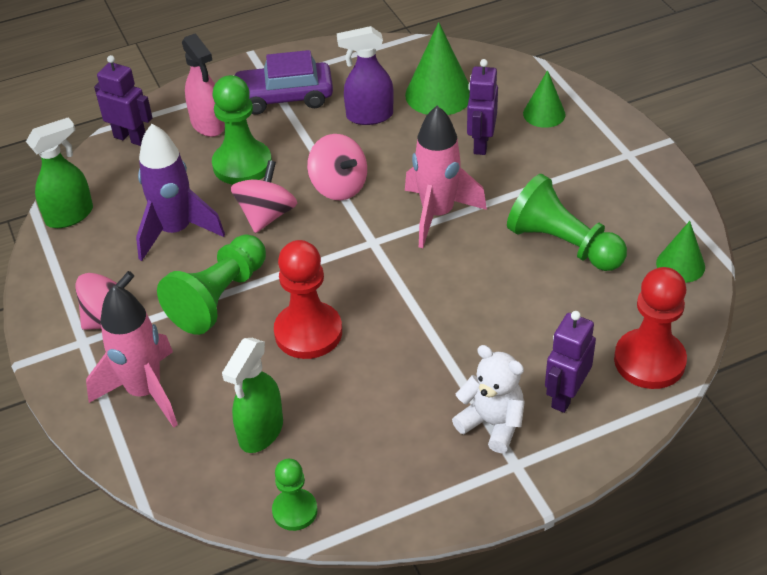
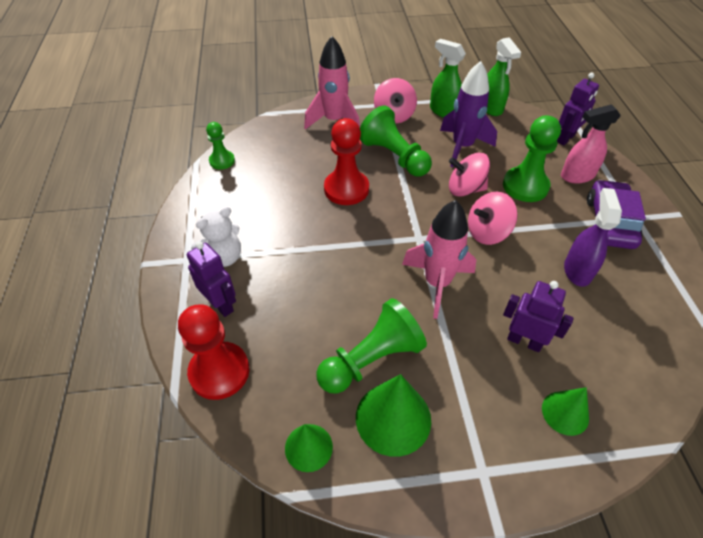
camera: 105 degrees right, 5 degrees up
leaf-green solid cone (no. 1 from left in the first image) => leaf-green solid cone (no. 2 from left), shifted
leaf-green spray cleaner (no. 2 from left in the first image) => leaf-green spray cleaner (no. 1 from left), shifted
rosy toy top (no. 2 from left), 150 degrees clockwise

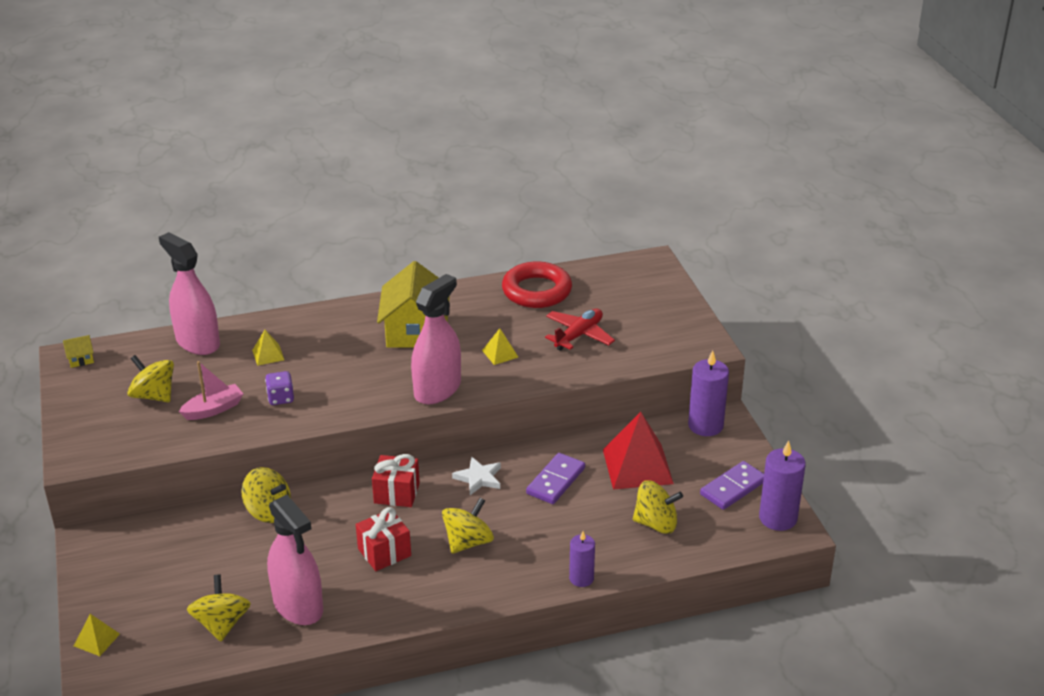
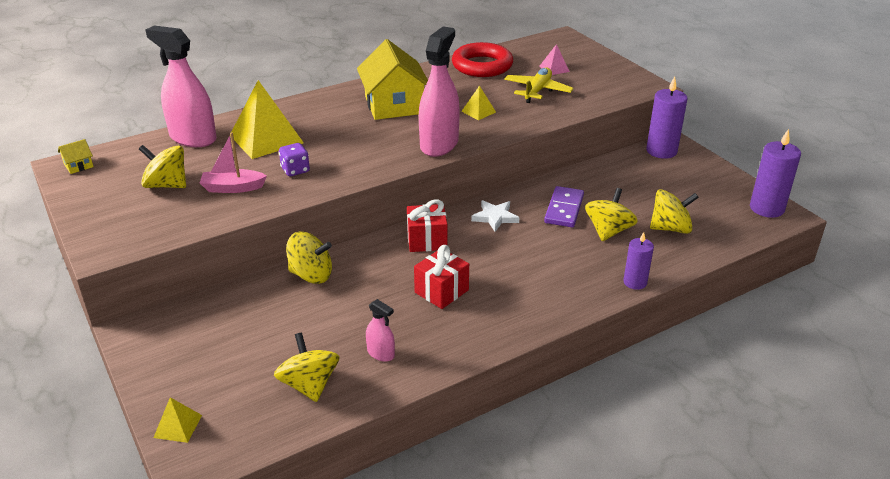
camera: 15 degrees left, 0 degrees up
rosy boat, 135 degrees counterclockwise
yellow pyramid shape (no. 2 from left), x2.12
rosy spray cleaner (no. 2 from left), x0.46
scarlet aeroplane => yellow aeroplane
nothing => rosy pyramid shape
yellow toy top (no. 4 from left), shifted
scarlet pyramid shape => nothing
violet domino tile (no. 2 from left) => nothing

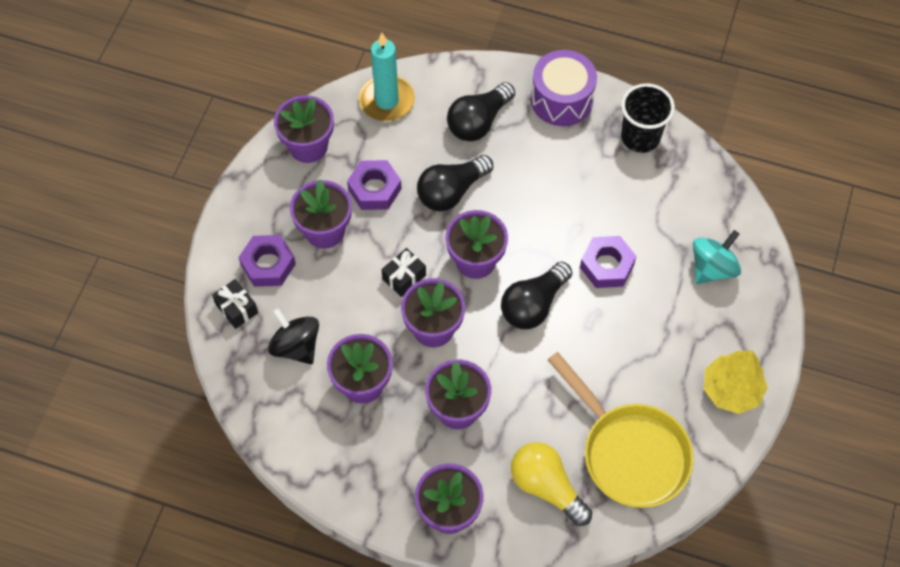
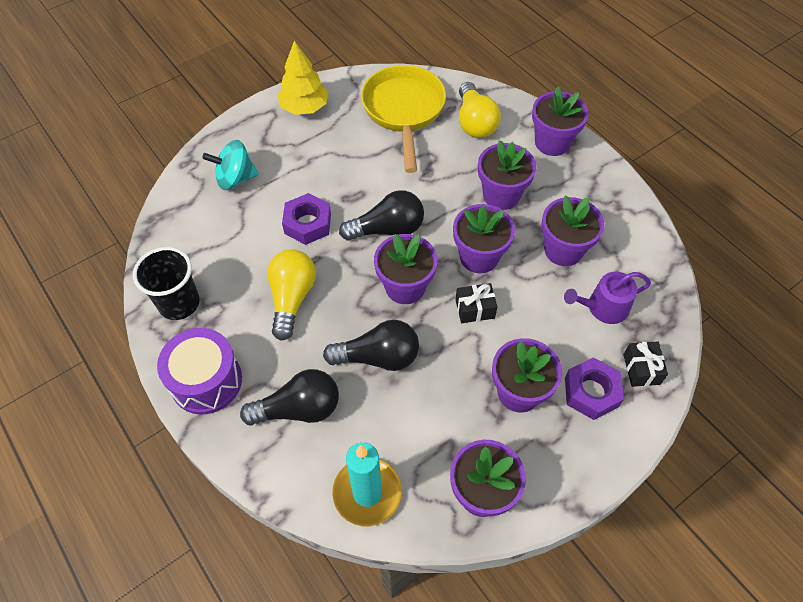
camera: 145 degrees left, 5 degrees down
nothing => yellow bulb (no. 1 from left)
ebony toy top => violet watering pot
violet hexagon nut (no. 2 from left) => nothing

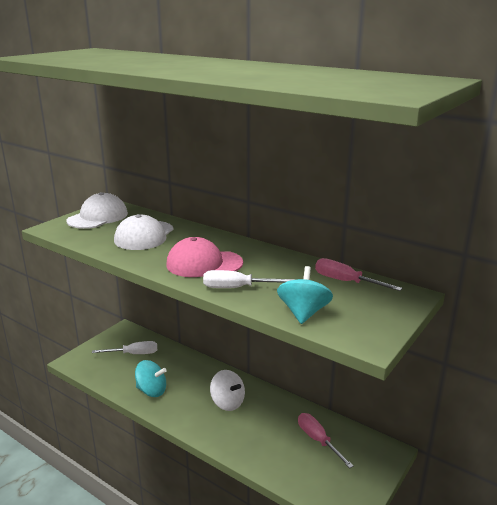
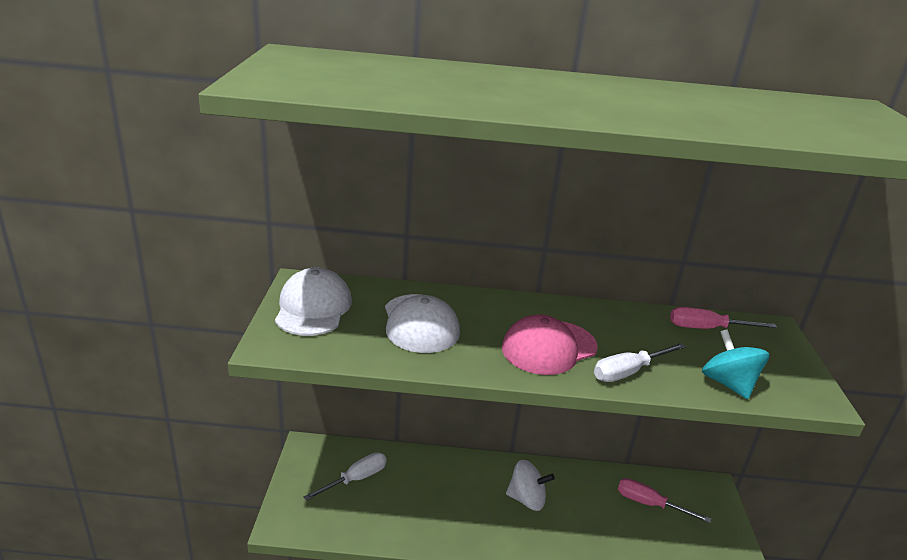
camera: 35 degrees left, 5 degrees up
teal toy top (no. 1 from left) => nothing

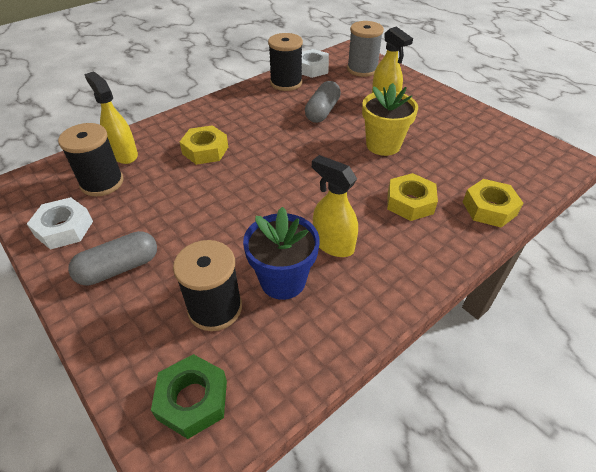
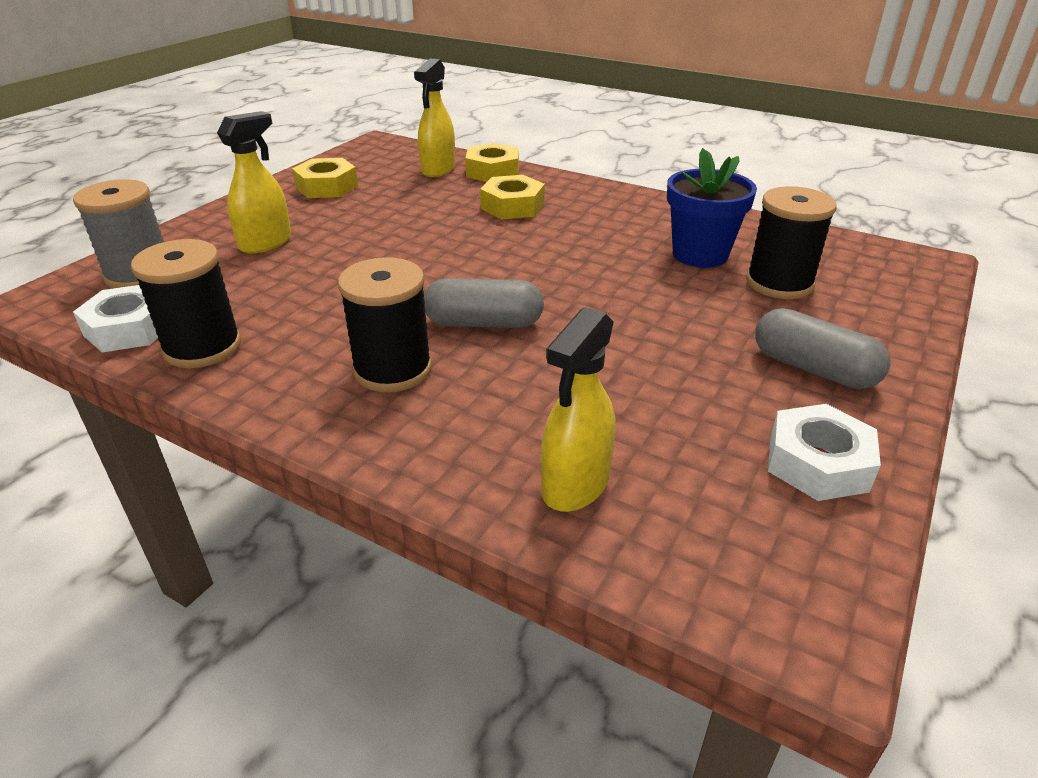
camera: 110 degrees left, 10 degrees down
yellow hexagon nut (no. 1 from left), shifted
ebony reel of thread (no. 1 from left in the first image) => ebony reel of thread (no. 2 from left), shifted
yellow spray cleaner (no. 2 from left), shifted
ash-grey pill (no. 2 from left in the first image) => ash-grey pill (no. 1 from left), shifted
leaf-green hexagon nut => nothing
yellow flower pot => nothing

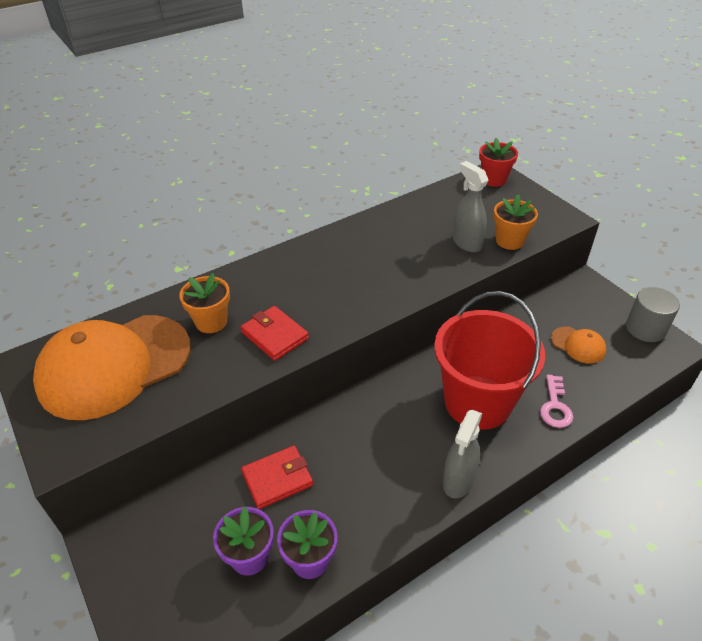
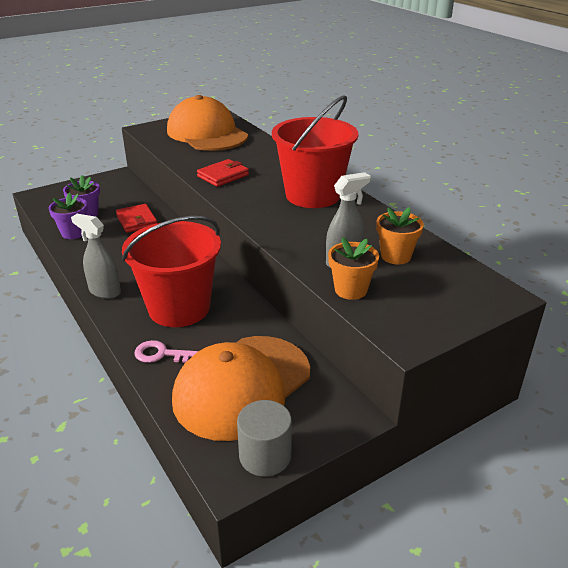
camera: 90 degrees right, 10 degrees down
orange-coloured cap (no. 2 from left), x2.38
nothing => scarlet sand bucket (no. 2 from left)
orange-coloured flower pot (no. 1 from left in the first image) => orange-coloured flower pot (no. 2 from left), shifted
scarlet flower pot => nothing

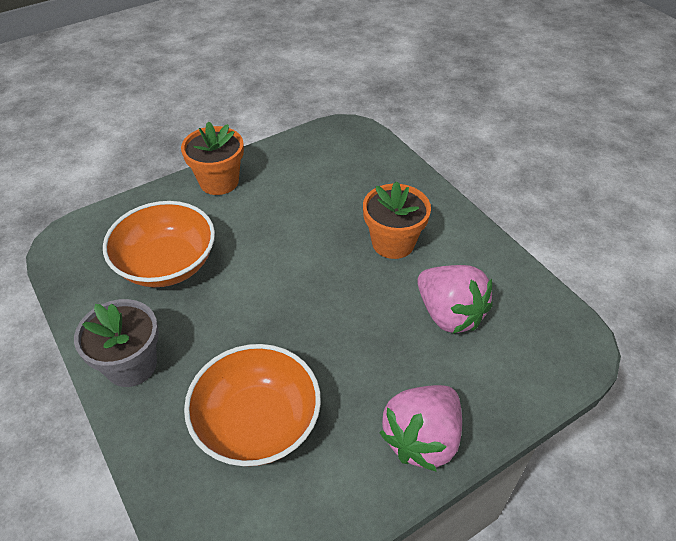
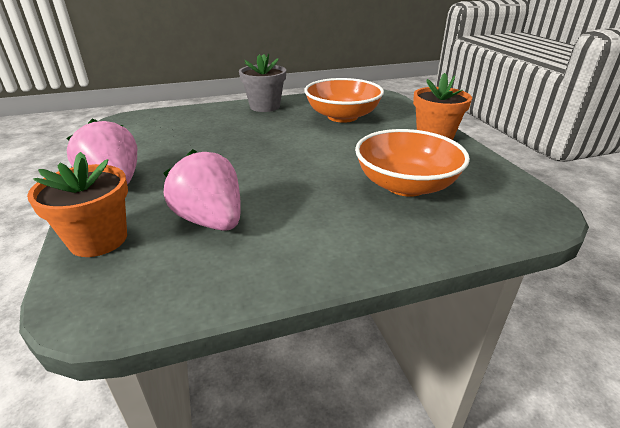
camera: 105 degrees right, 15 degrees down
orange-coloured flower pot (no. 2 from left in the first image) => orange-coloured flower pot (no. 1 from left), shifted
rosy toy strawberry (no. 2 from left), 75 degrees clockwise
orange-coloured serving bowl (no. 2 from left), shifted

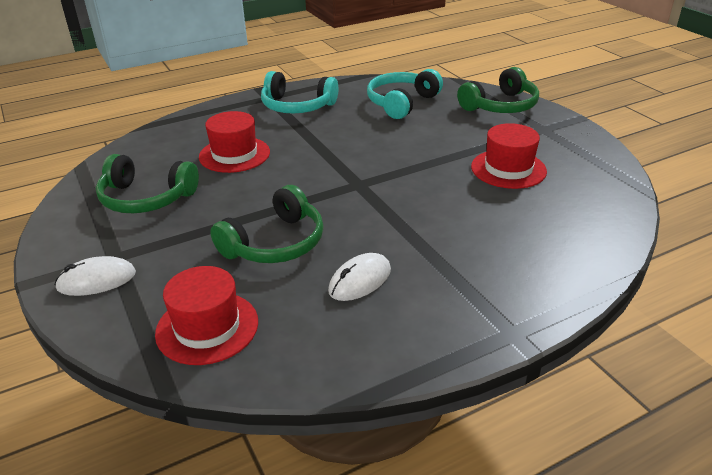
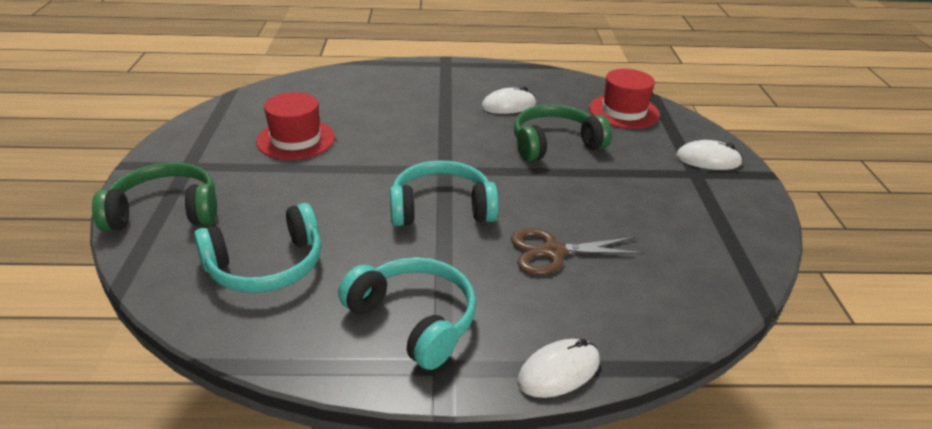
camera: 155 degrees left, 0 degrees up
nothing => teal headset (no. 3 from left)
scarlet hat (no. 2 from left) => russet shears
nothing => snow-white computer mouse (no. 2 from left)
leaf-green headset (no. 1 from left) => nothing

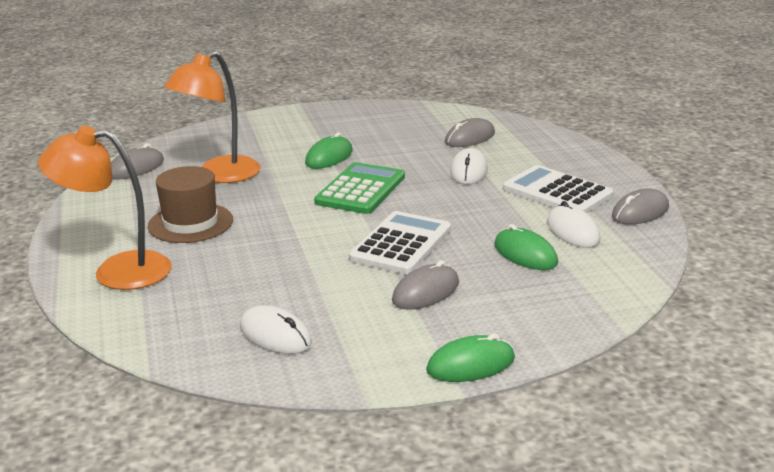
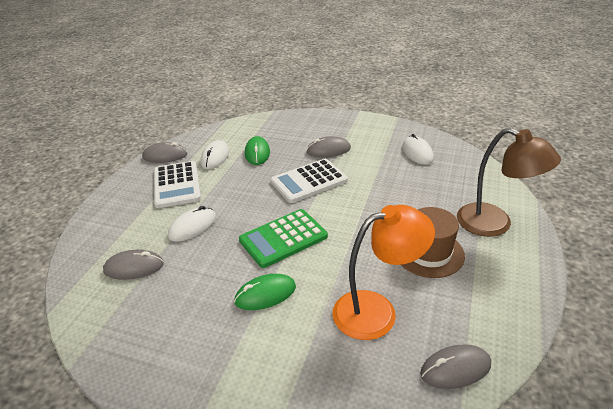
camera: 145 degrees left, 10 degrees up
orange-coloured desk lamp (no. 1 from left) => russet desk lamp
leaf-green computer mouse (no. 2 from left) => nothing

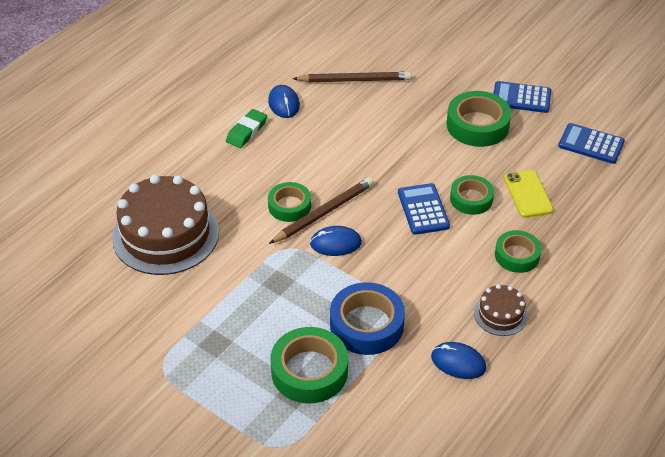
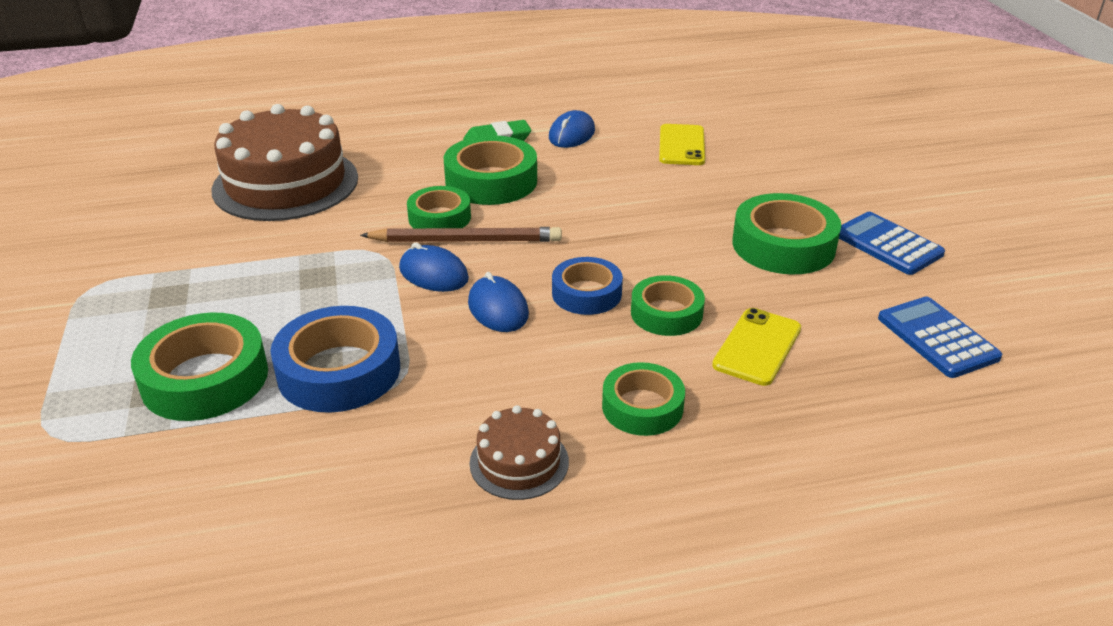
camera: 40 degrees right, 10 degrees down
nothing => leaf-green roll of tape (no. 3 from left)
blue computer mouse (no. 3 from left in the first image) => blue computer mouse (no. 2 from left), shifted
blue calculator (no. 1 from left) => blue roll of tape (no. 2 from left)
russet wooden pencil (no. 2 from left) => yellow smartphone (no. 1 from left)

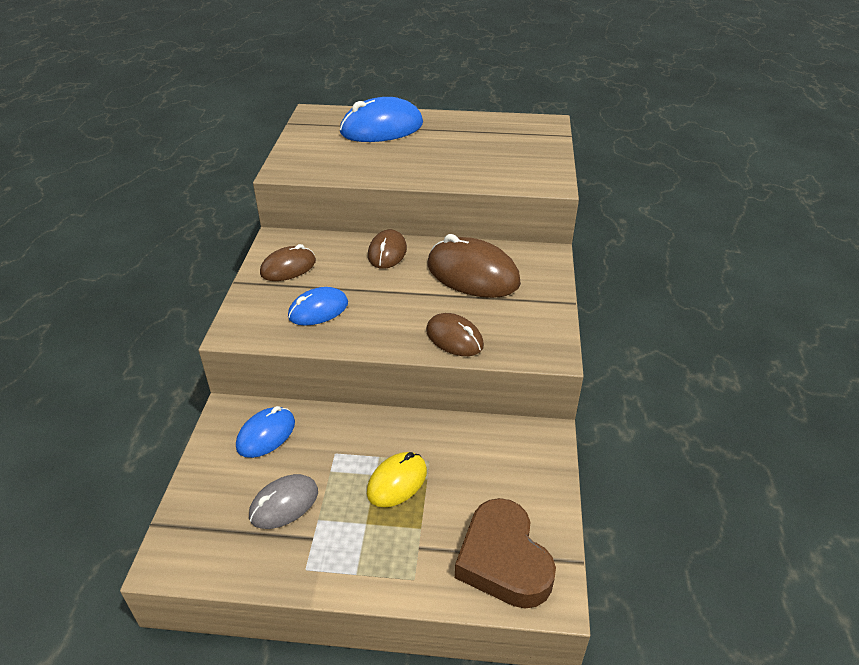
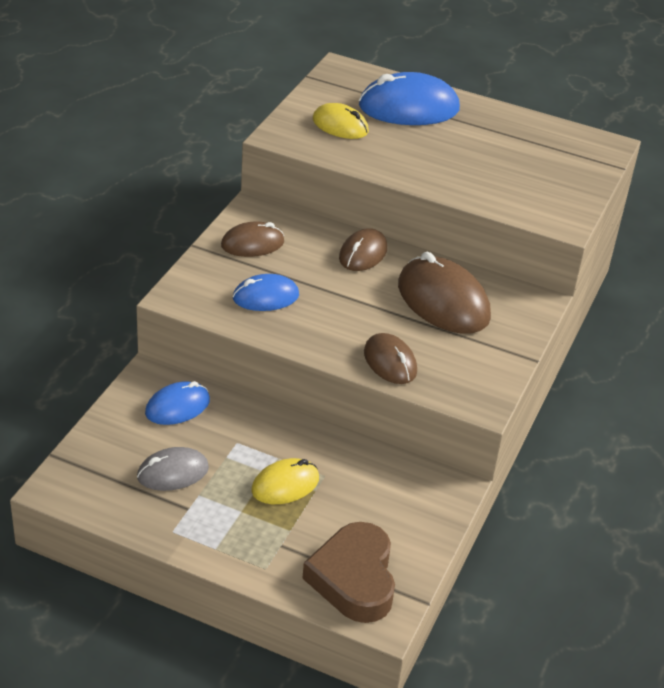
camera: 15 degrees right, 0 degrees up
nothing => yellow computer mouse (no. 2 from left)

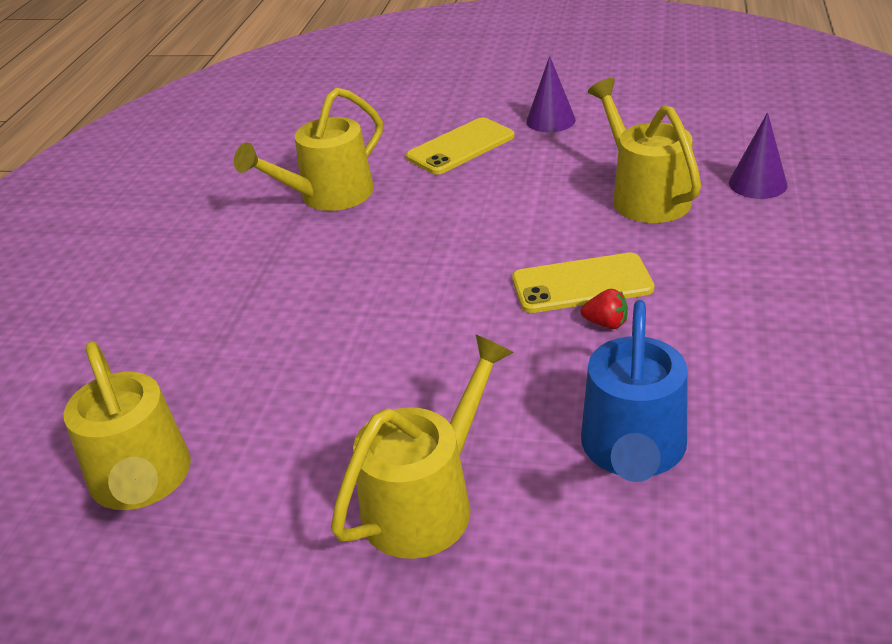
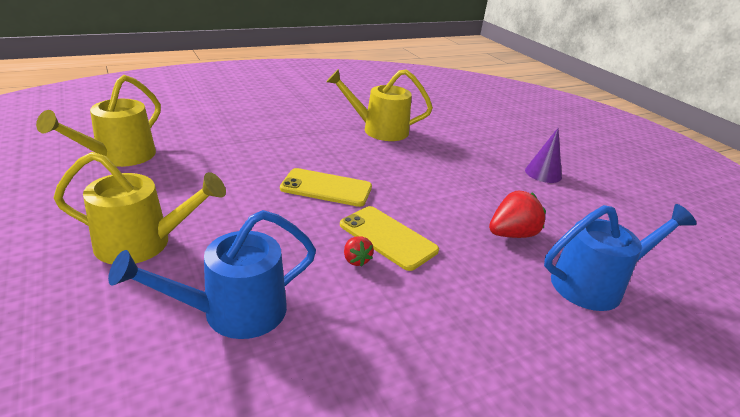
camera: 45 degrees right, 5 degrees down
yellow smartphone (no. 1 from left), shifted
yellow watering pot (no. 4 from left) => scarlet toy strawberry (no. 2 from left)
violet solid cone (no. 2 from left) => blue watering pot (no. 2 from left)

